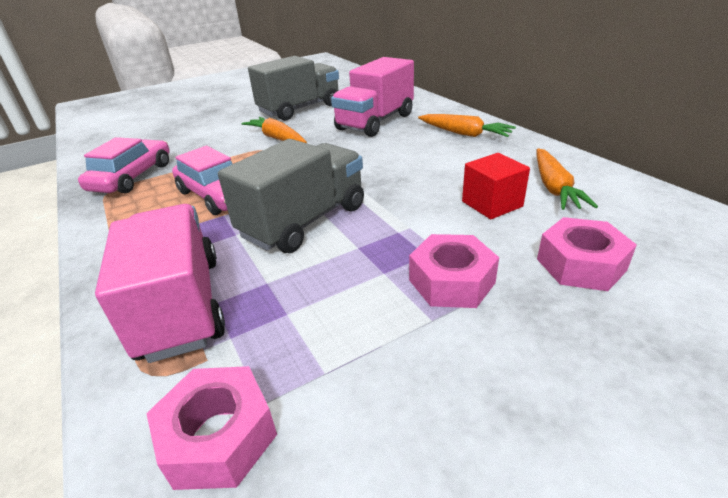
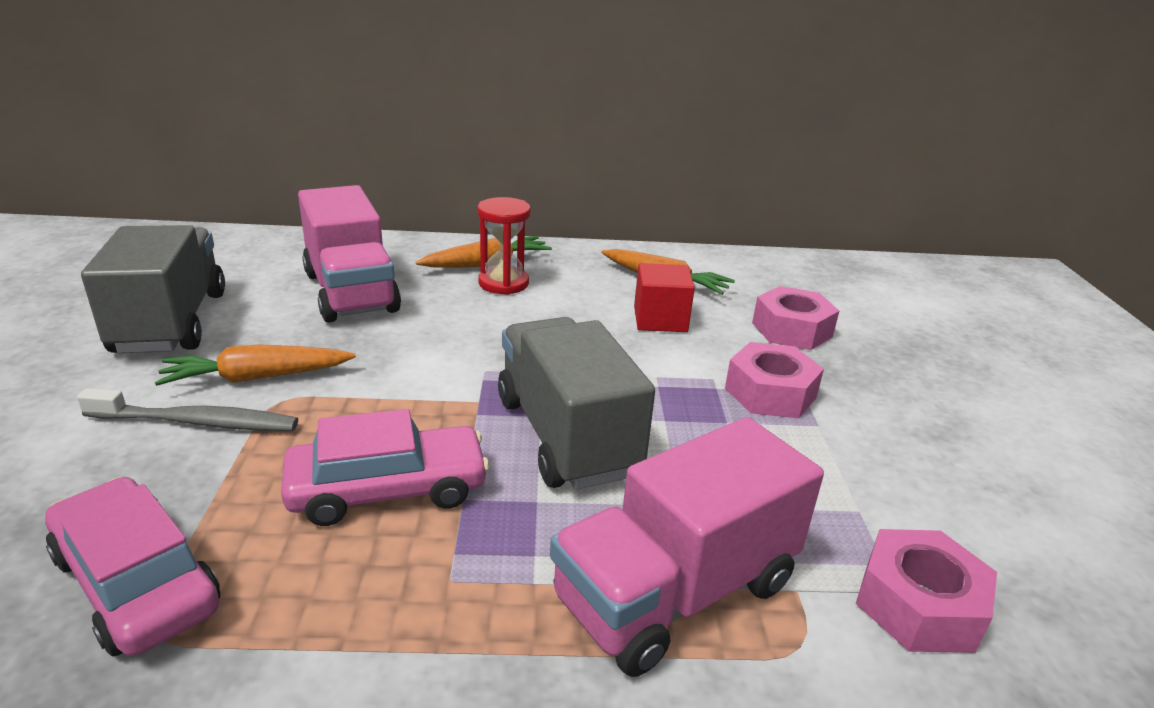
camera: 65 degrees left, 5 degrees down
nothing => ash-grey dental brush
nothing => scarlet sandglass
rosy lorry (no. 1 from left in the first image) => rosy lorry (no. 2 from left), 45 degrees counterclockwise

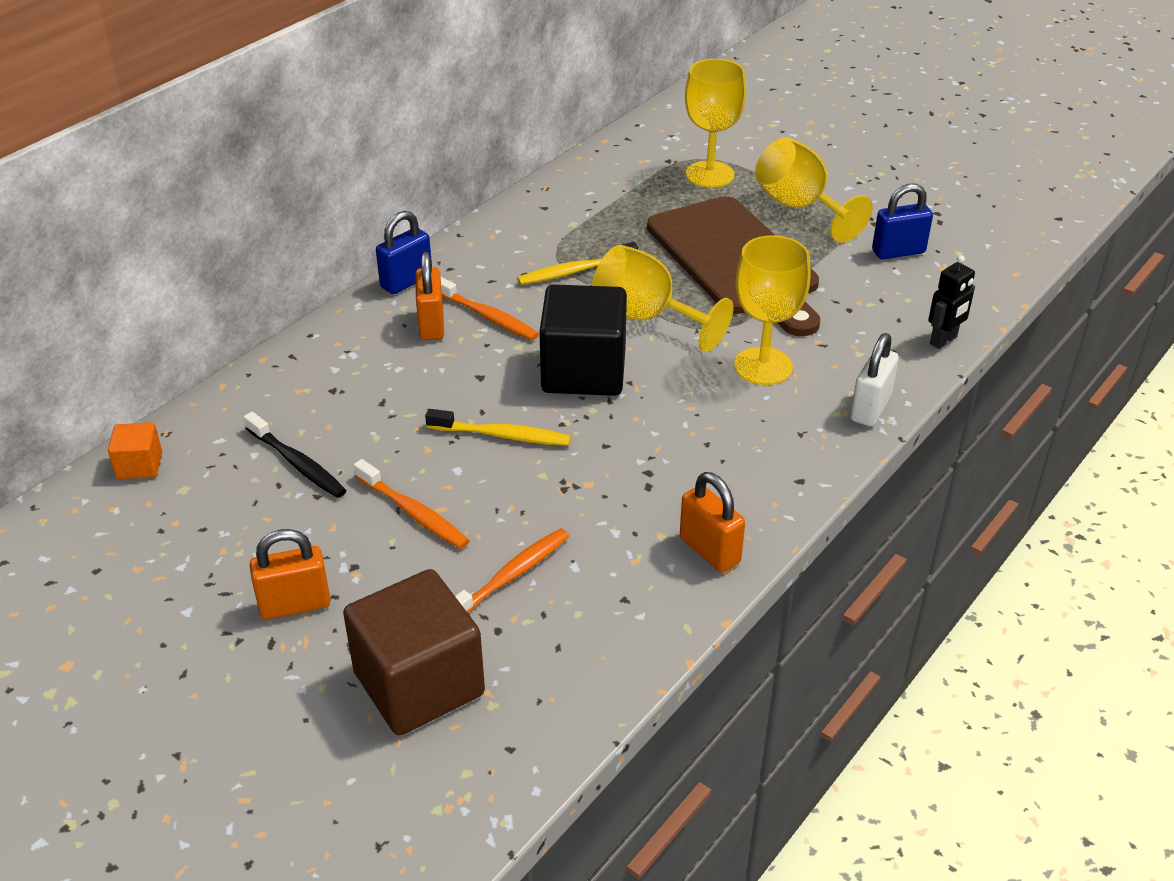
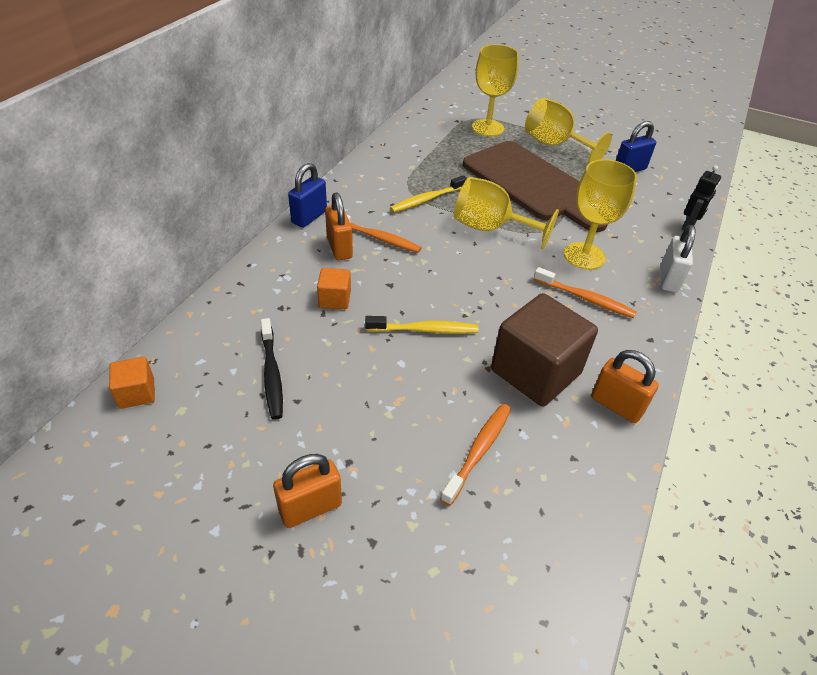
camera: 15 degrees left, 5 degrees up
ebony dental brush, 45 degrees clockwise
nothing => orange-coloured cube (no. 2 from left)
russet cube, shifted
orange-coloured dental brush (no. 1 from left in the first image) => orange-coloured dental brush (no. 3 from left), shifted
ebony cube => nothing

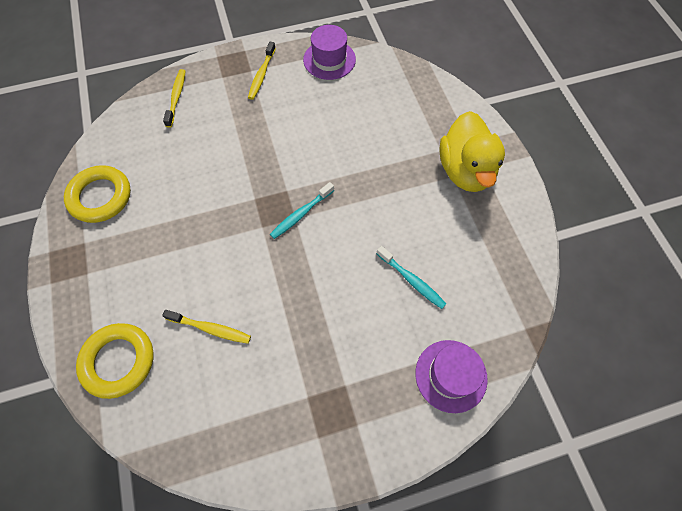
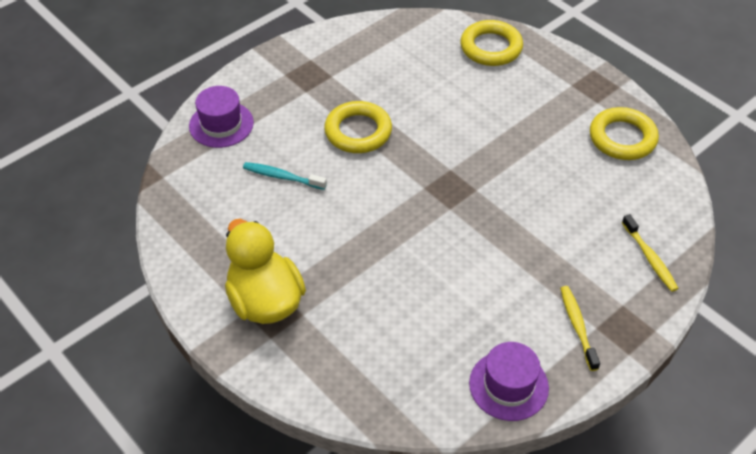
camera: 155 degrees right, 15 degrees down
nothing => yellow hoop (no. 1 from left)
yellow dental brush (no. 2 from left) => nothing
teal dental brush (no. 1 from left) => nothing

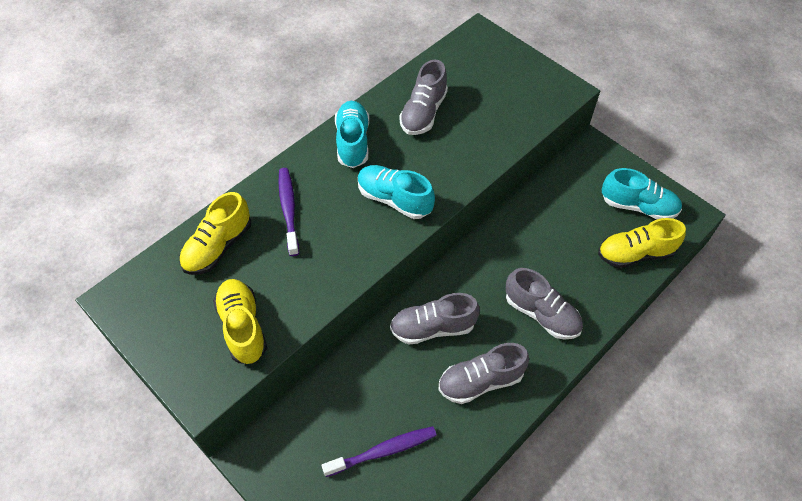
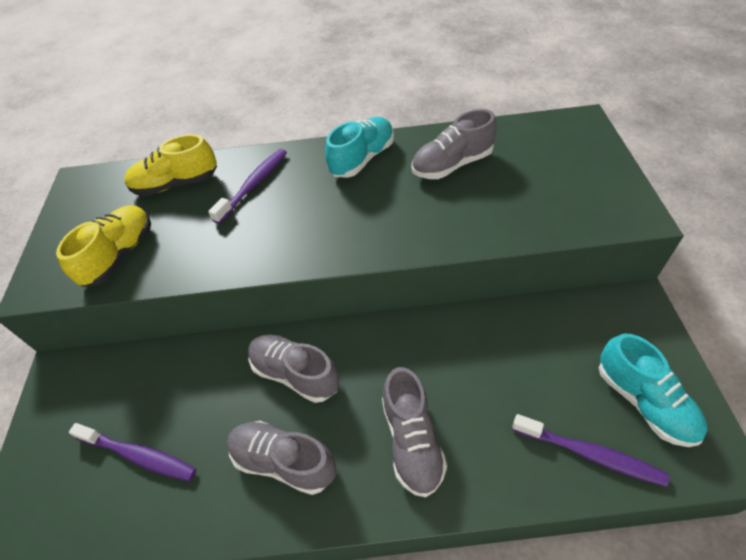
camera: 45 degrees right, 5 degrees down
yellow sneaker (no. 3 from left) => violet dental brush (no. 3 from left)
teal sneaker (no. 2 from left) => nothing

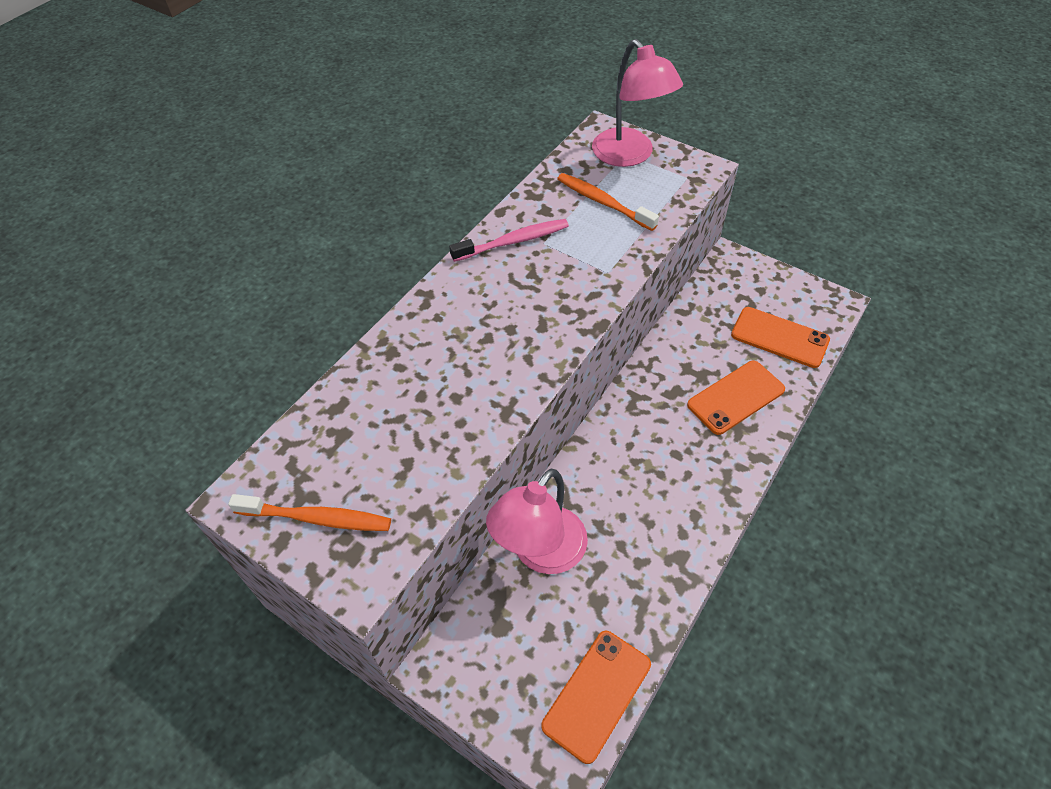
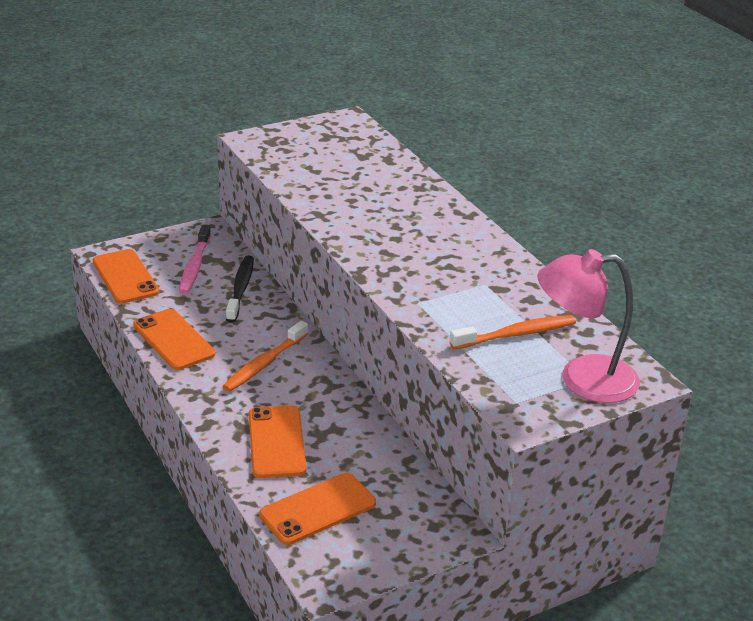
camera: 115 degrees right, 20 degrees down
nothing => orange-coloured smartphone (no. 2 from left)
rosy dental brush, shifted
orange-coloured dental brush (no. 1 from left), shifted
rosy desk lamp (no. 1 from left) => ebony dental brush

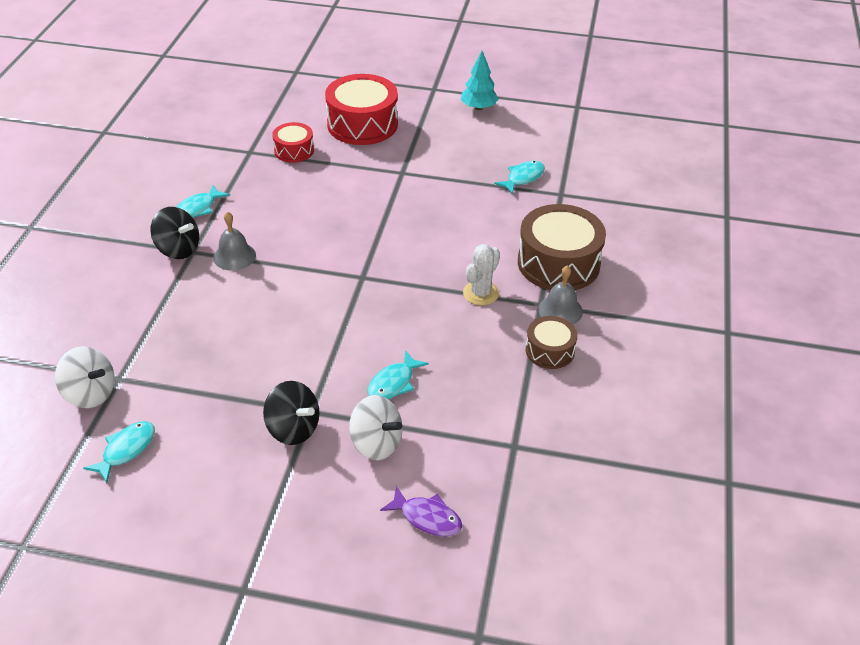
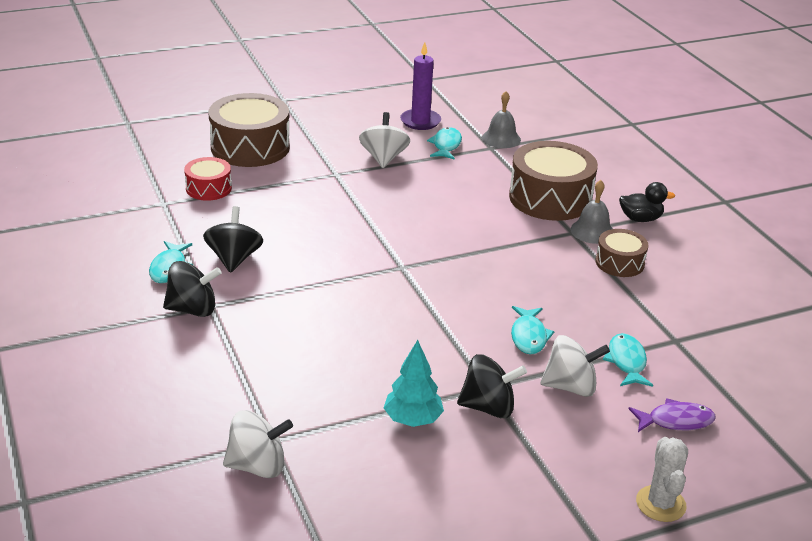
camera: 35 degrees left, 10 degrees down
nothing => ebony toy top (no. 2 from left)
scarlet drum (no. 2 from left) => russet drum (no. 1 from left)
nothing => snow-white toy top (no. 2 from left)
teal fir tree, shifted
nothing => violet pillar candle
ash-grey bell (no. 1 from left), shifted
teal toy fish (no. 1 from left in the first image) => teal toy fish (no. 4 from left), shifted
nothing => ebony rubber duck
snow-white cactus, shifted

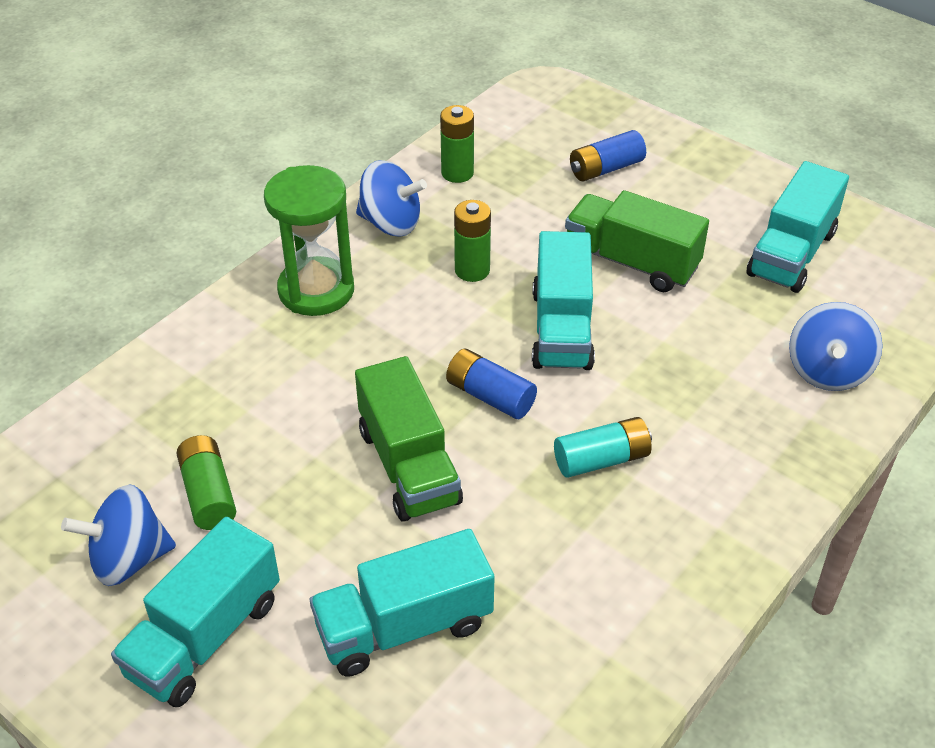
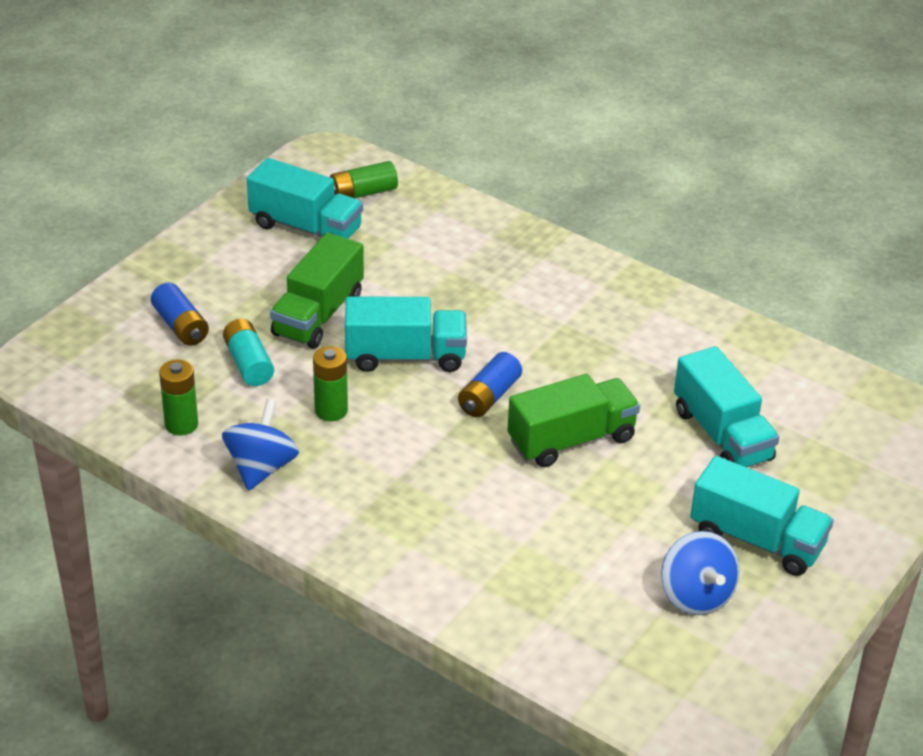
camera: 95 degrees left, 5 degrees down
teal battery, shifted
leaf-green battery (no. 1 from left in the first image) => leaf-green battery (no. 3 from left), shifted
leaf-green sandglass => nothing
blue toy top (no. 3 from left) => nothing

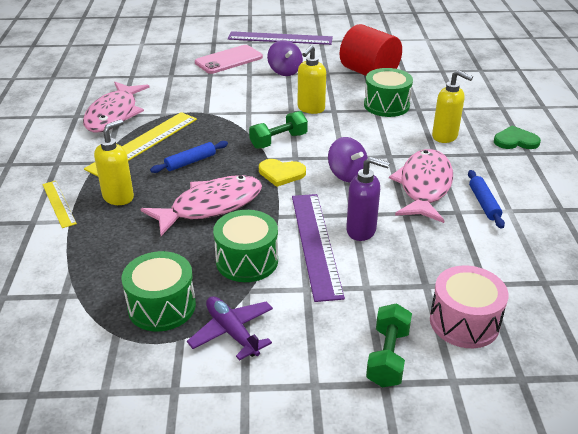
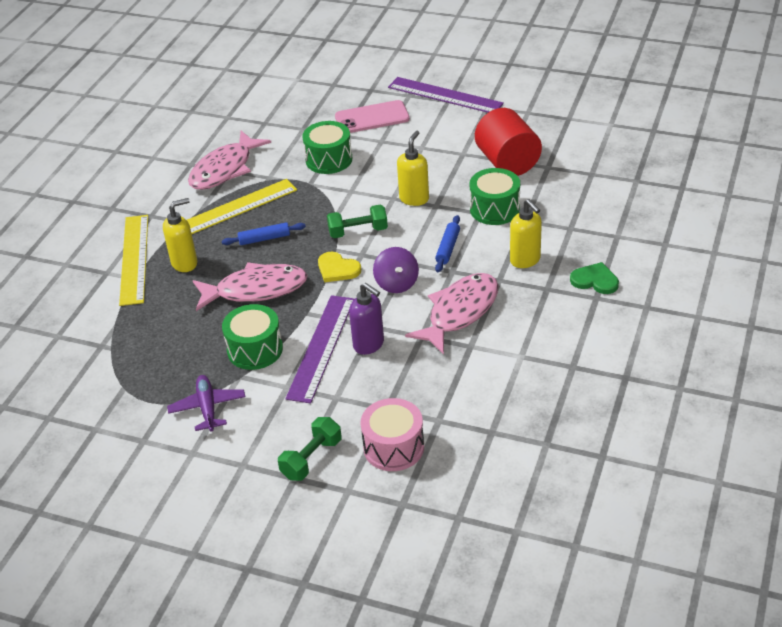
camera: 25 degrees right, 5 degrees up
yellow ruler (no. 1 from left), x1.84
leaf-green drum (no. 1 from left in the first image) => leaf-green drum (no. 2 from left), shifted
yellow pump bottle (no. 2 from left), 150 degrees clockwise
blue rolling pin (no. 2 from left), shifted
violet toy top (no. 1 from left) => nothing

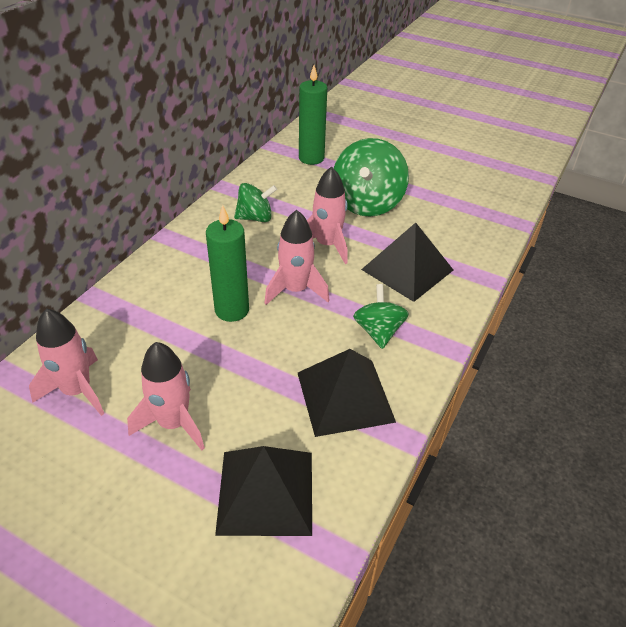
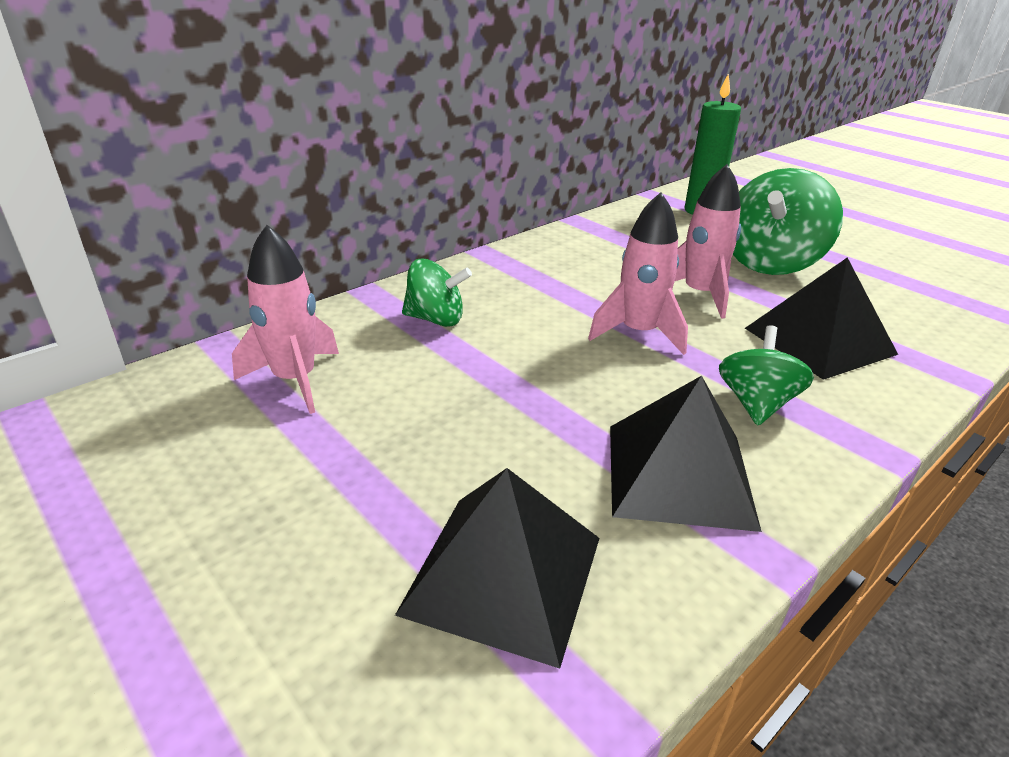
camera: 20 degrees right, 10 degrees down
leaf-green toy top (no. 1 from left), shifted
rosy rocket (no. 2 from left) => nothing
leaf-green pillar candle (no. 1 from left) => nothing

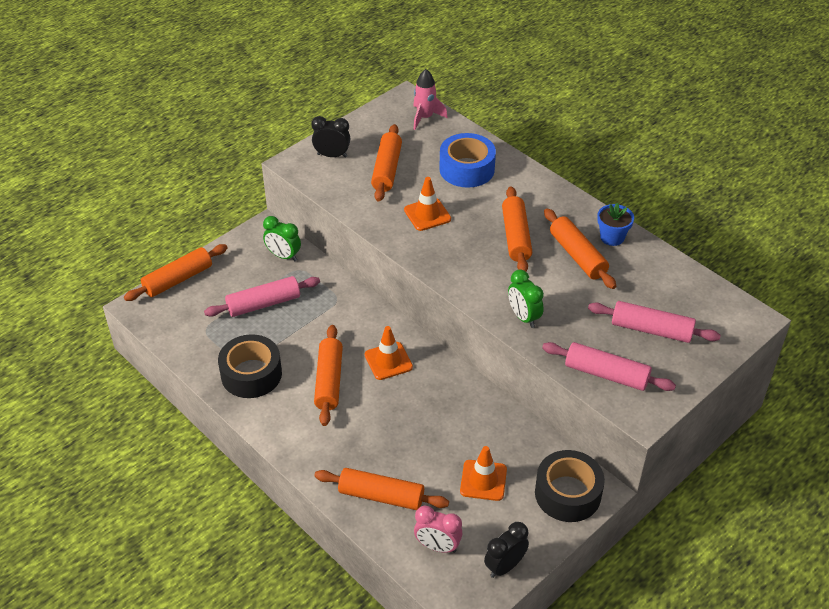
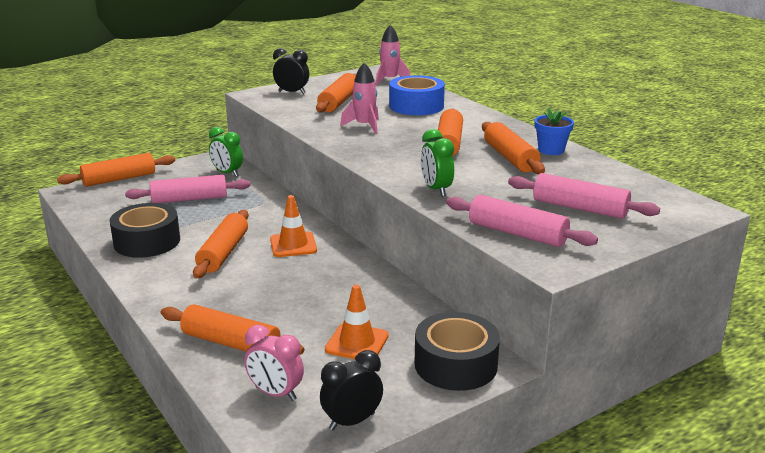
camera: 10 degrees right, 20 degrees down
orange-coloured road cone (no. 2 from left) => rosy rocket (no. 1 from left)

